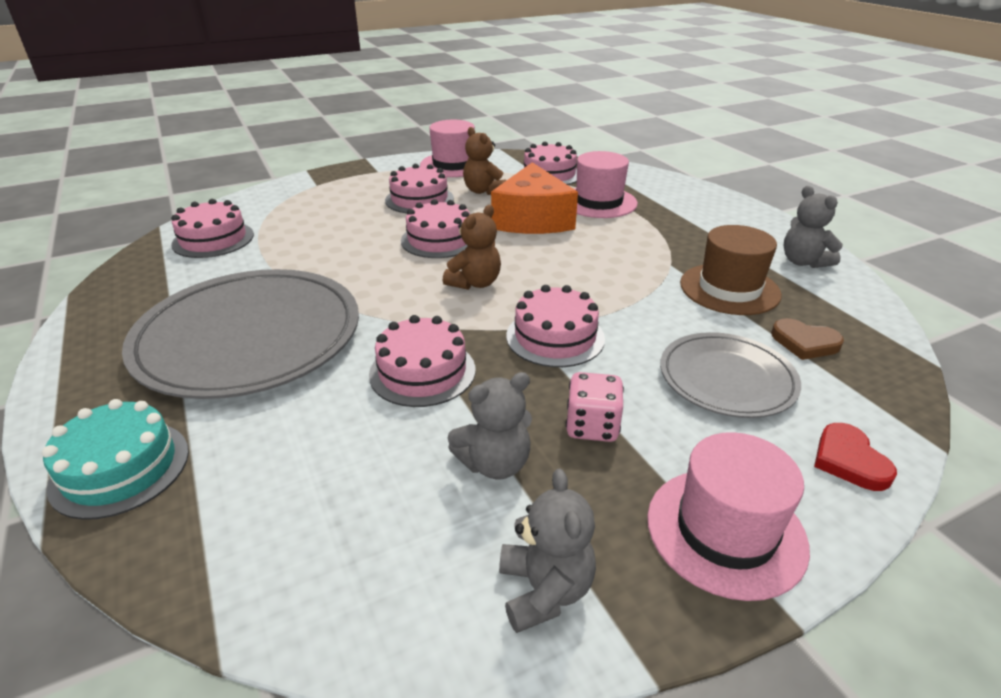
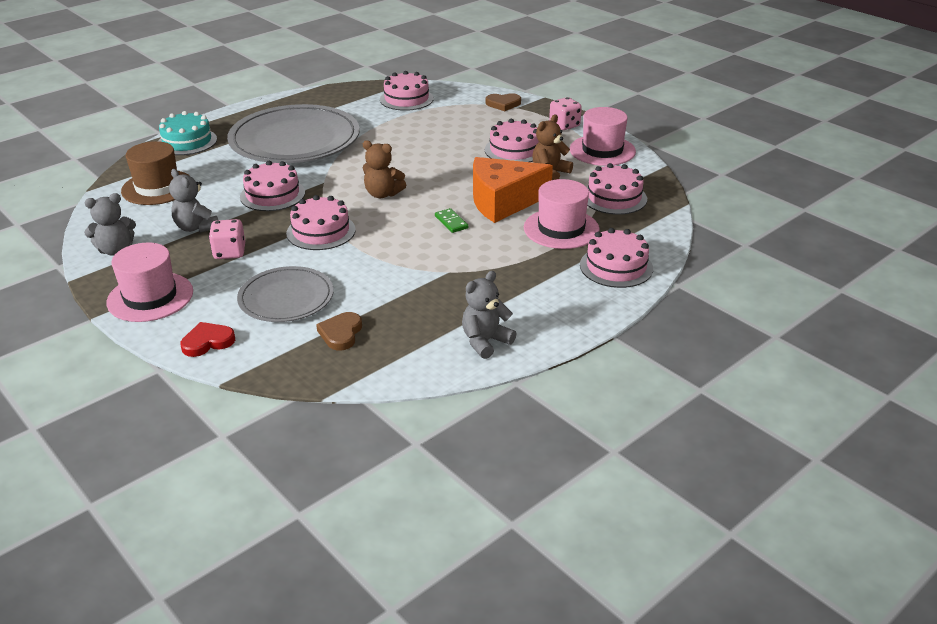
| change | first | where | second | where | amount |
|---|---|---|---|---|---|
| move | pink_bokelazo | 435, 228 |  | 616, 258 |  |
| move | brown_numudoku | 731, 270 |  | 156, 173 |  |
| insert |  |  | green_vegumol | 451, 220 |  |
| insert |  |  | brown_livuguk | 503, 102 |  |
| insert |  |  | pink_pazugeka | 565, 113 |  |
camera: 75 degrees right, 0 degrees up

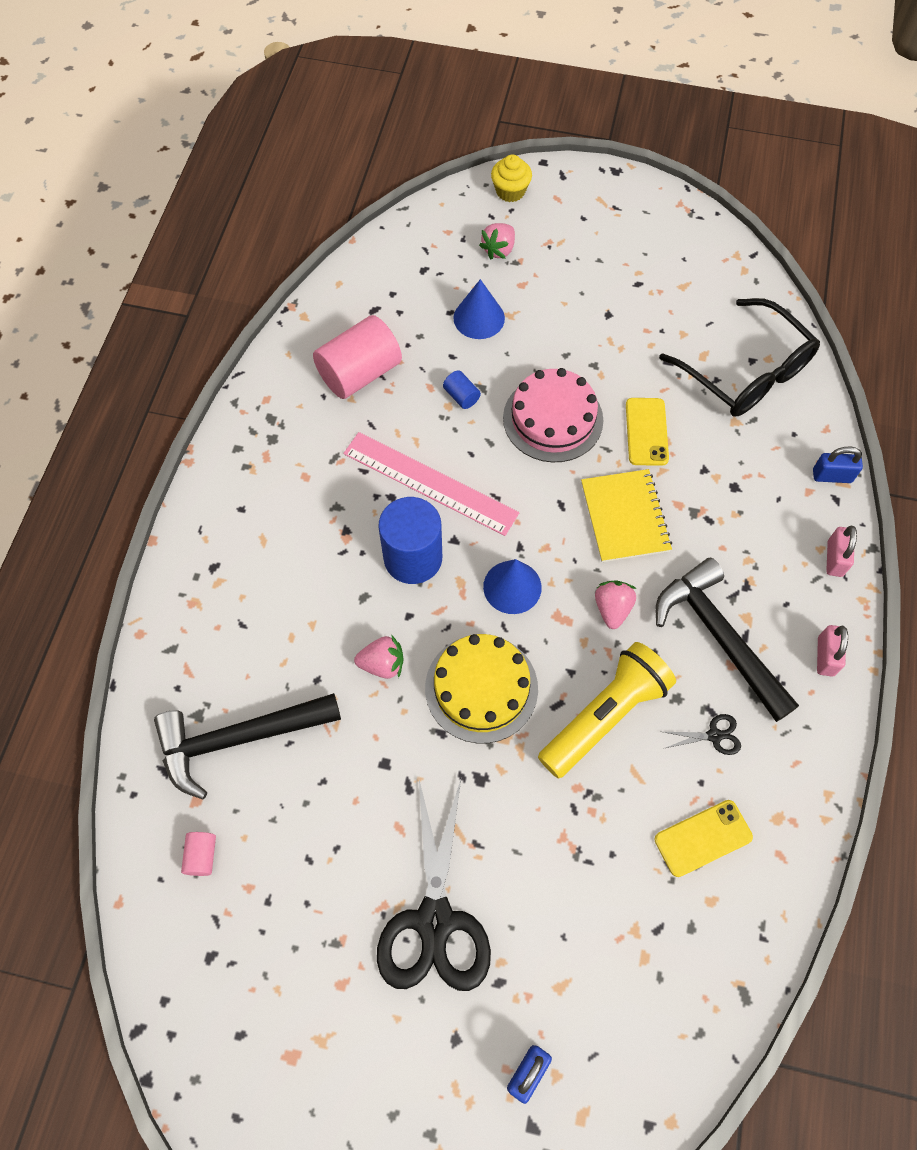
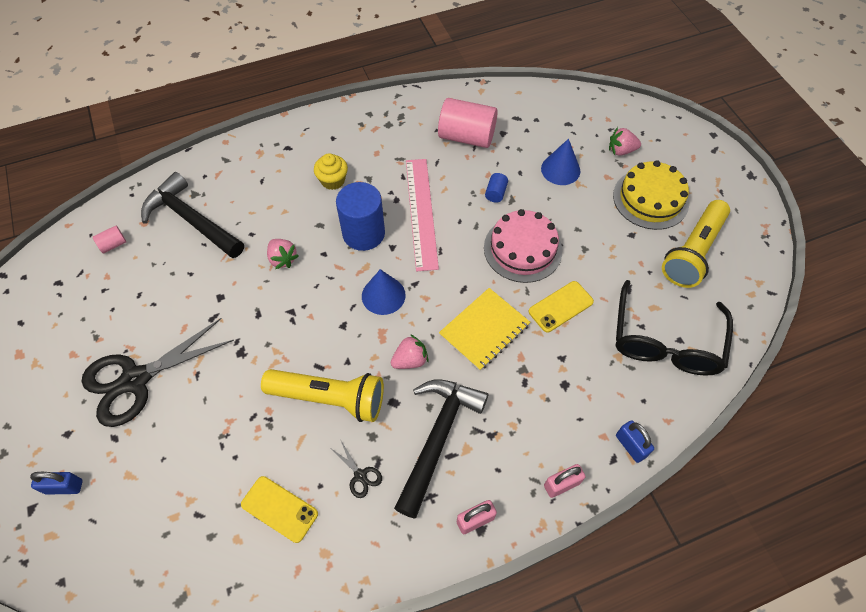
| change | first | where | second | where | amount |
|---|---|---|---|---|---|
| move | yellow_bokelazo | 481, 688 |  | 651, 195 |  |
| move | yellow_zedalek | 511, 178 |  | 331, 171 |  |
| insert |  |  | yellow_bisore | 696, 244 |  |
camera: 55 degrees right, 5 degrees down

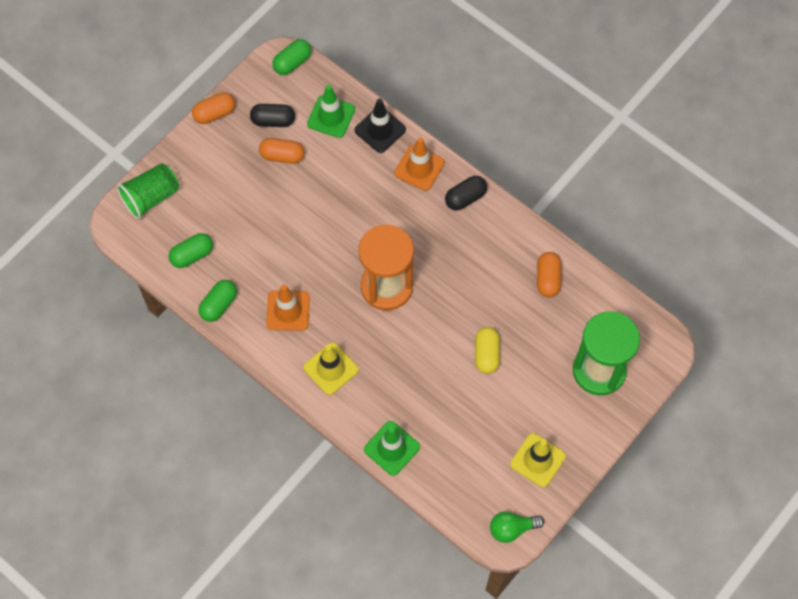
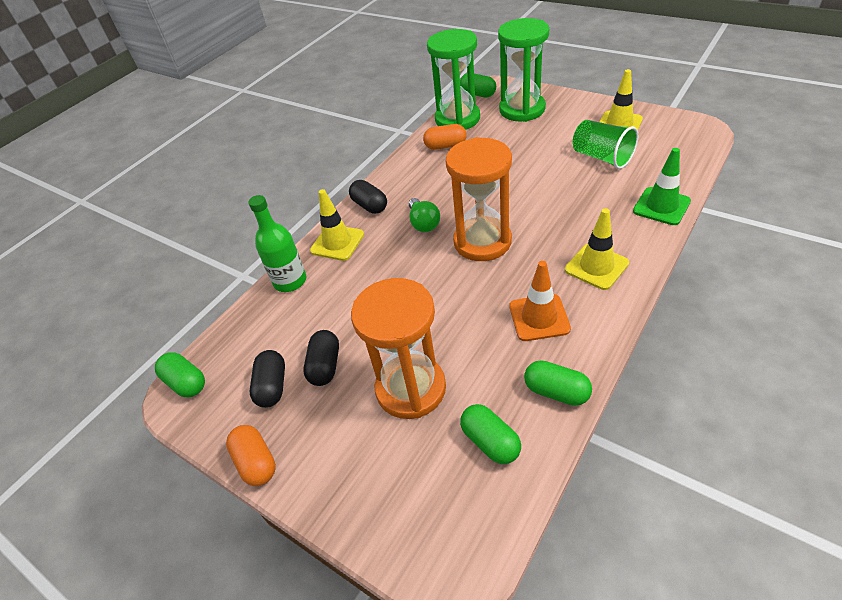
| change | first | where | second | where | amount |
|---|---|---|---|---|---|
| move | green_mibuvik | 148, 191 |  | 605, 144 |  |
| recolor | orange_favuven | 281, 151 | black_favuven | 321, 358 |  |
| delete | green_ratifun | 331, 111 |  |  |  |
| replace | black_ratifun | 380, 125 | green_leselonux | 277, 243 |  |
| recolor | orange_ratifun | 419, 164 | yellow_ratifun | 337, 225 |  |
| delete | yellow_favuven | 487, 350 |  |  |  |
| move | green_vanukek | 517, 527 |  | 424, 215 |  |
| insert |  |  | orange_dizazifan | 398, 348 |  |
| insert |  |  | green_dizazifan | 453, 79 |  |
| insert |  |  | green_favuven | 478, 85 |  |
camera: 90 degrees left, 20 degrees down

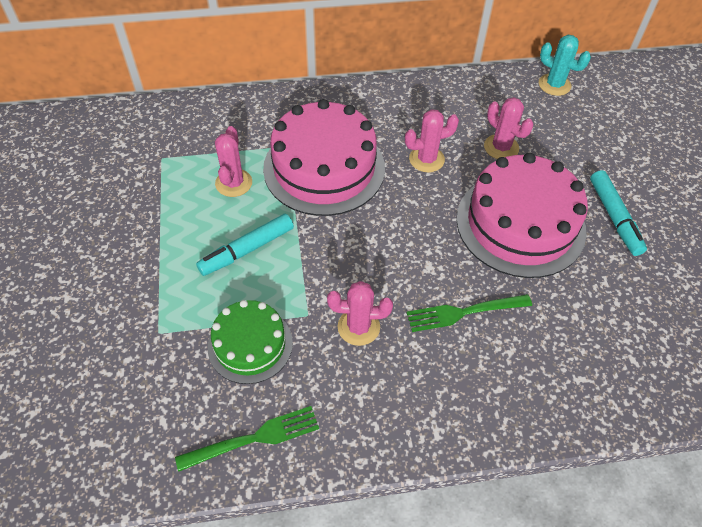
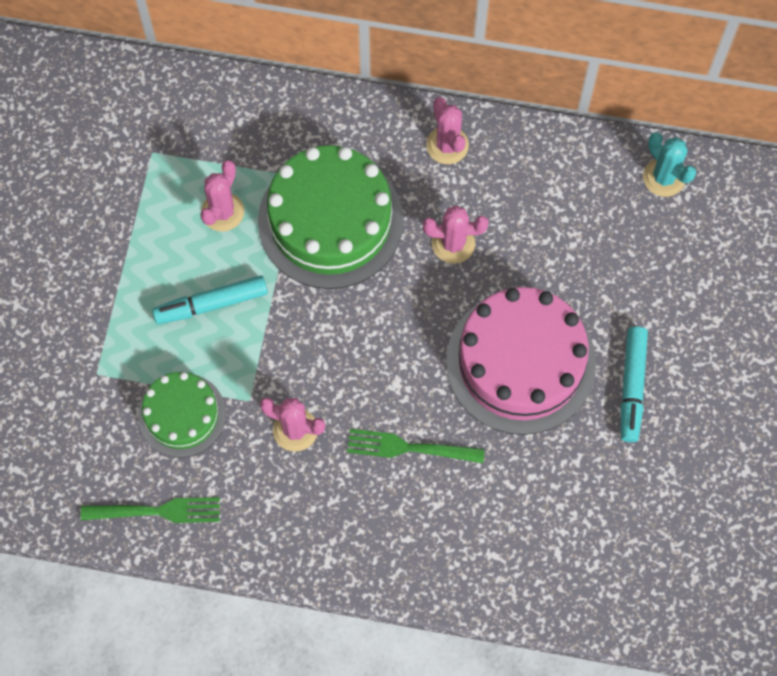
| change | first | where | second | where | amount |
|---|---|---|---|---|---|
| recolor | pink_bokelazo | 324, 157 | green_bokelazo | 330, 217 |  |
| move | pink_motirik | 508, 128 |  | 447, 130 |  |
camera: 20 degrees right, 15 degrees up

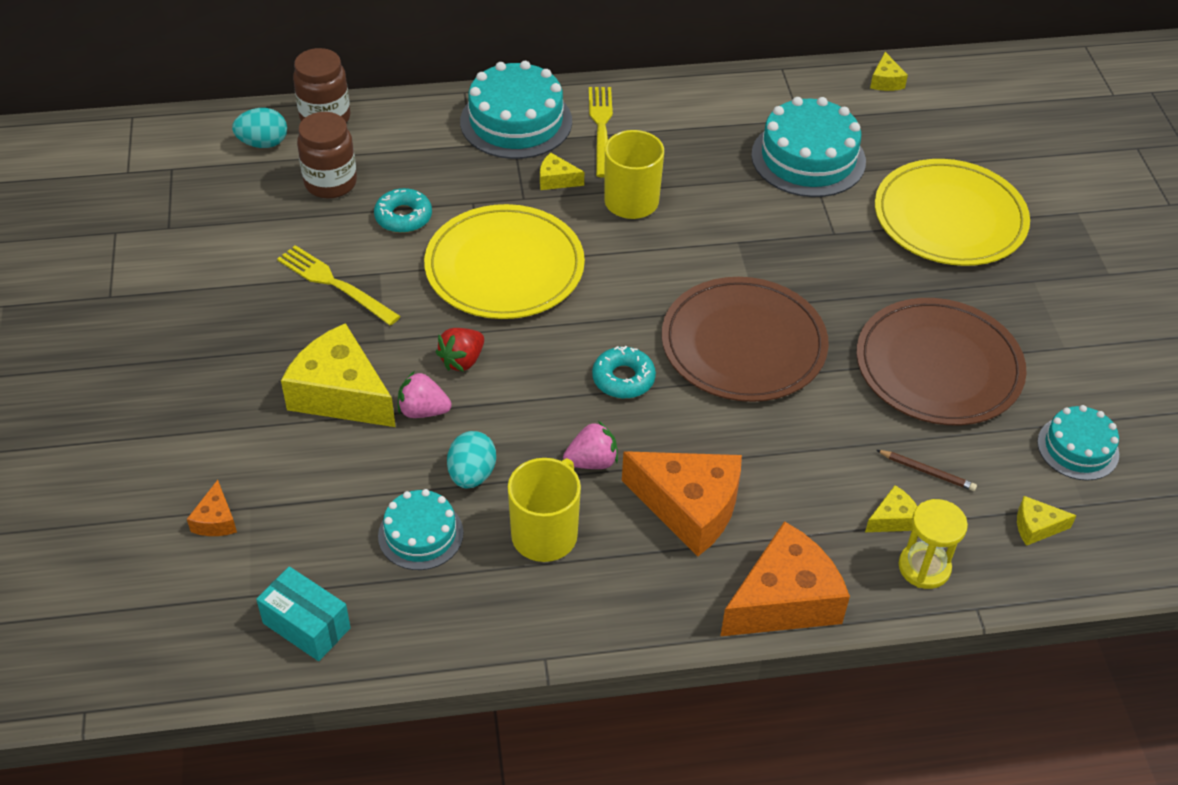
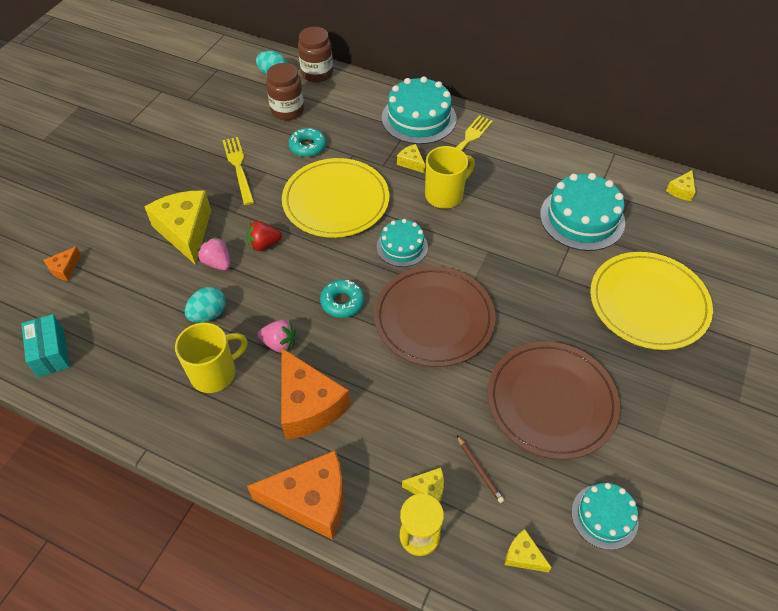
| change | first | where | second | where | amount |
|---|---|---|---|---|---|
| move | turquoise_bokelazo | 420, 529 |  | 402, 243 |  |
camera: 35 degrees right, 5 degrees up

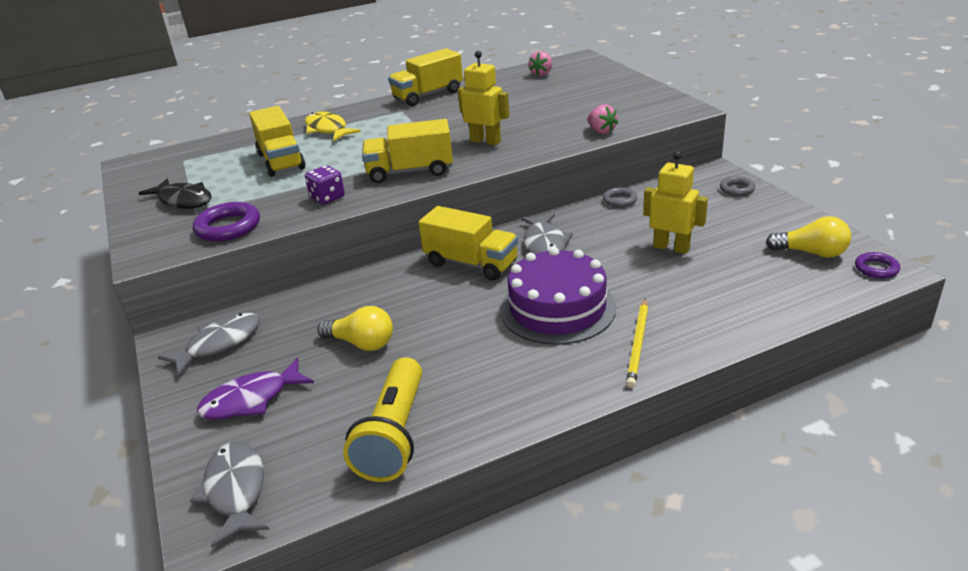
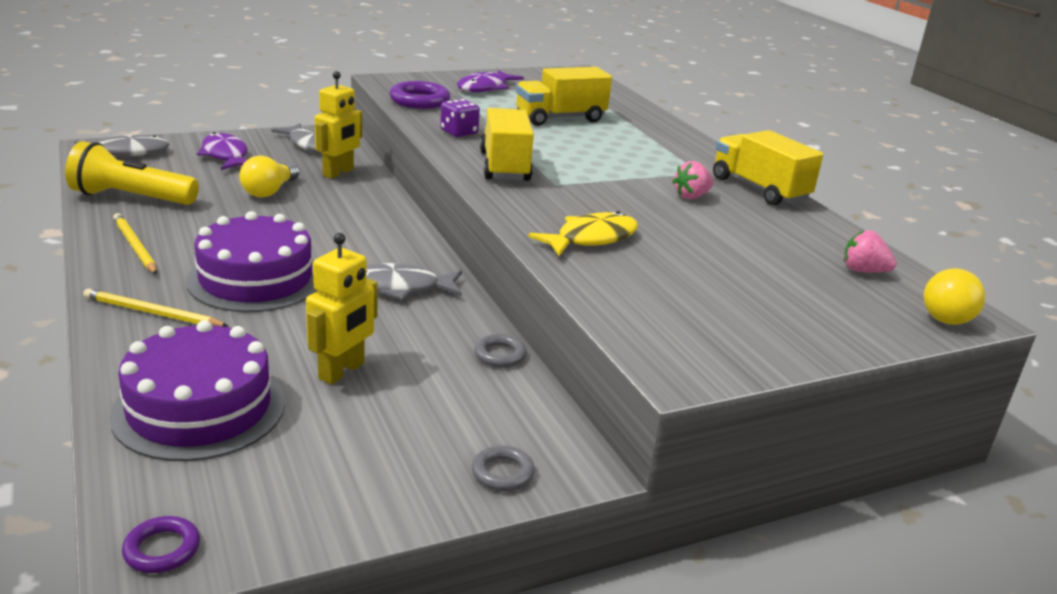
| change | first | where | second | where | amount |
|---|---|---|---|---|---|
| recolor | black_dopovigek | 175, 194 | purple_dopovigek | 490, 81 |  |
| move | yellow_dopovigek | 333, 126 |  | 583, 233 |  |
| delete | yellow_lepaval | 468, 243 |  |  |  |
| move | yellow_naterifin | 483, 98 |  | 338, 125 |  |
| move | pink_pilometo | 602, 119 |  | 693, 180 |  |
| move | yellow_vanukek | 808, 237 |  | 954, 296 |  |
| insert |  |  | purple_bokelazo | 197, 390 |  |
| insert |  |  | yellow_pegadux | 135, 243 |  |
camera: 85 degrees right, 5 degrees down

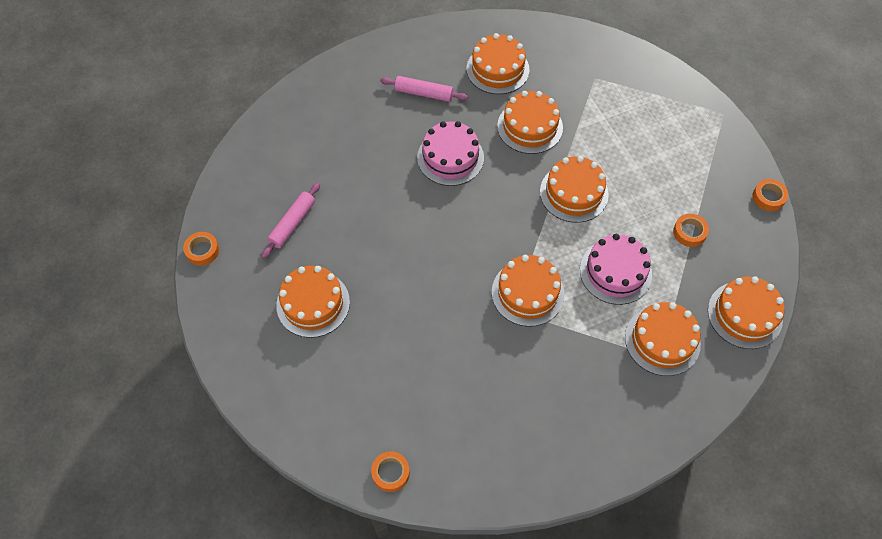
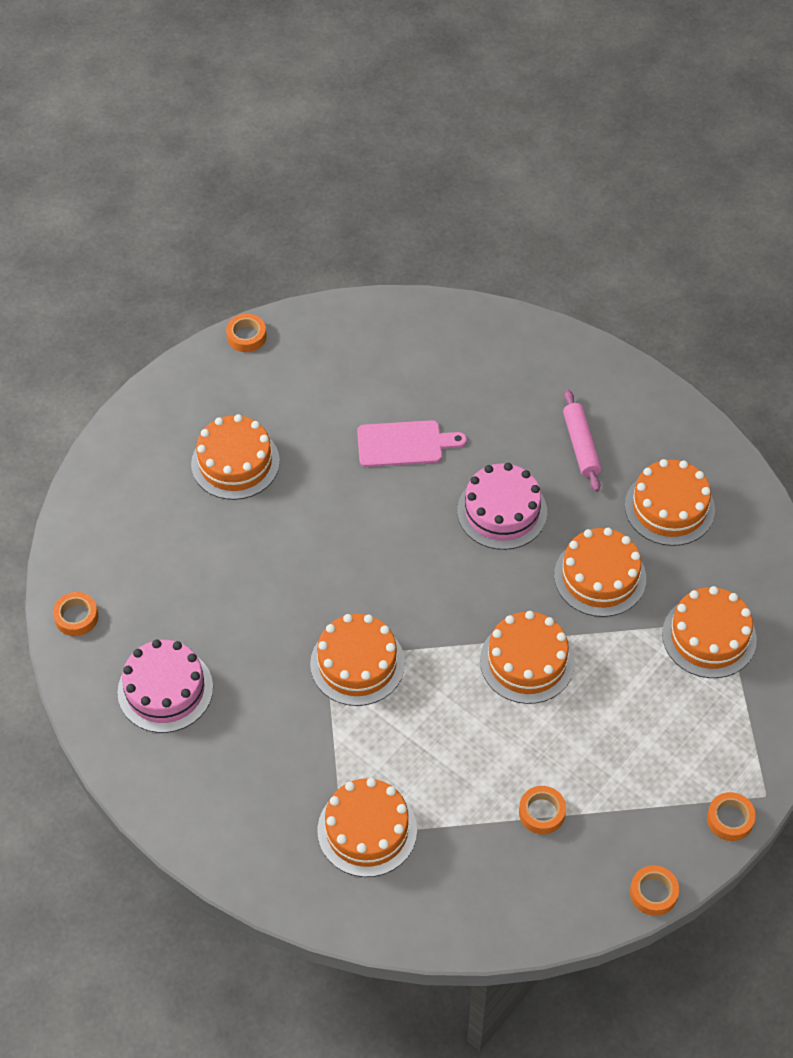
| change | first | where | second | where | amount |
|---|---|---|---|---|---|
| delete | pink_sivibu | 291, 220 |  |  |  |
| move | pink_bokelazo | 616, 269 |  | 165, 686 |  |
| move | orange_bokelazo | 746, 312 |  | 709, 632 |  |
| insert |  |  | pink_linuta | 412, 443 |  |
| insert |  |  | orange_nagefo | 731, 816 |  |
camera: 65 degrees right, 5 degrees down

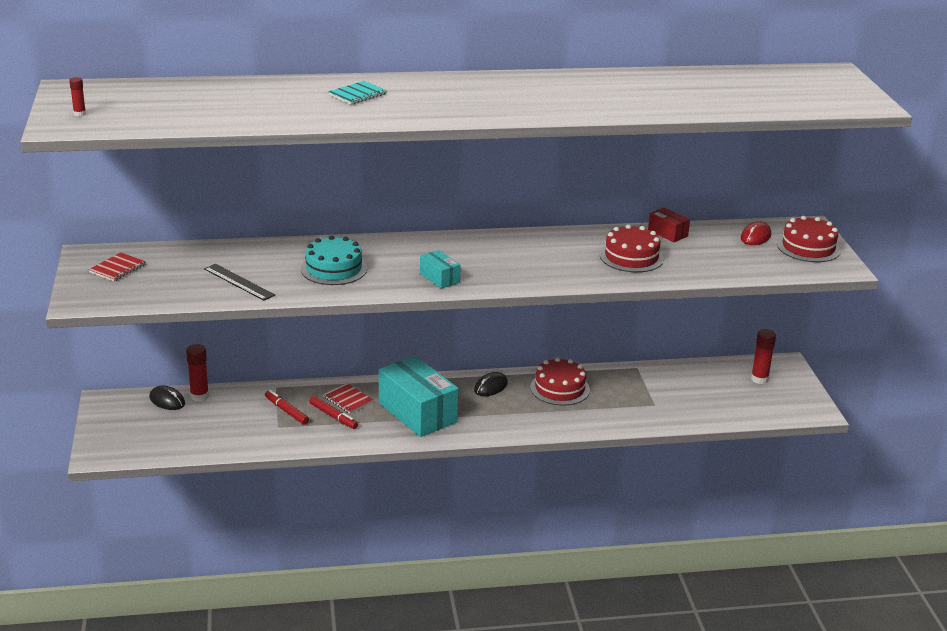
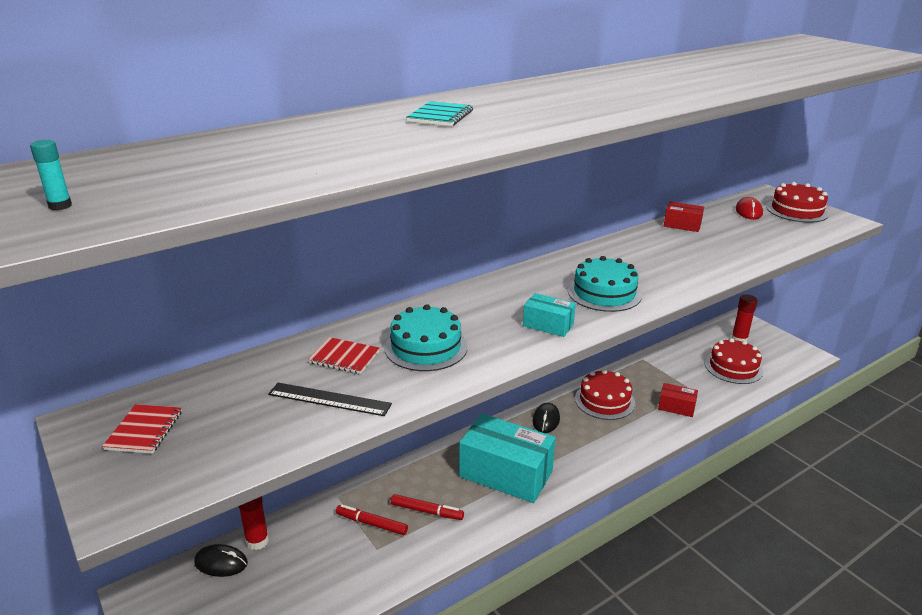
| change | first | where | second | where | amount |
|---|---|---|---|---|---|
| recolor | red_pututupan | 77, 96 | turquoise_pututupan | 51, 175 |  |
| move | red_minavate | 348, 398 |  | 344, 355 |  |
| move | red_bokelazo | 632, 248 |  | 734, 361 |  |
| insert |  |  | turquoise_bokelazo | 605, 284 |  |
| insert |  |  | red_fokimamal | 678, 400 |  |
camera: 25 degrees left, 0 degrees up

